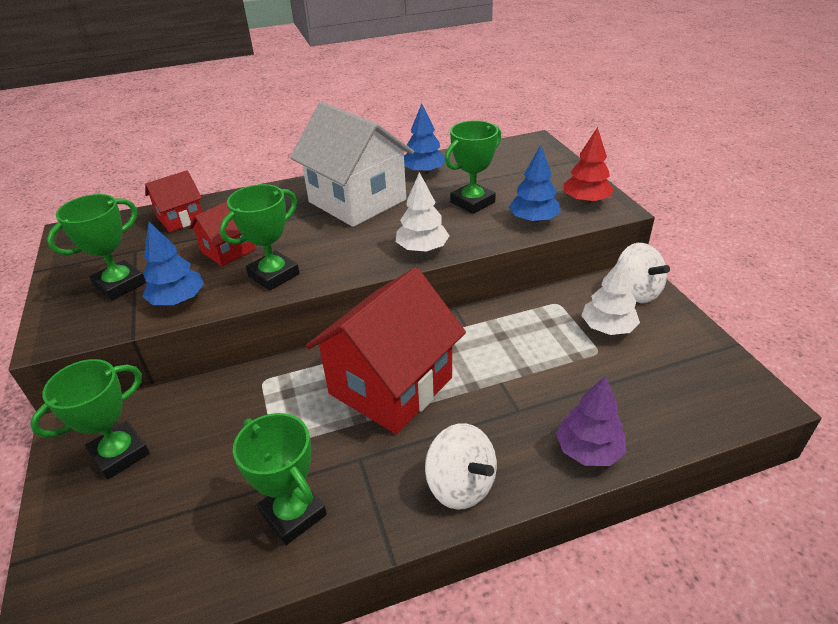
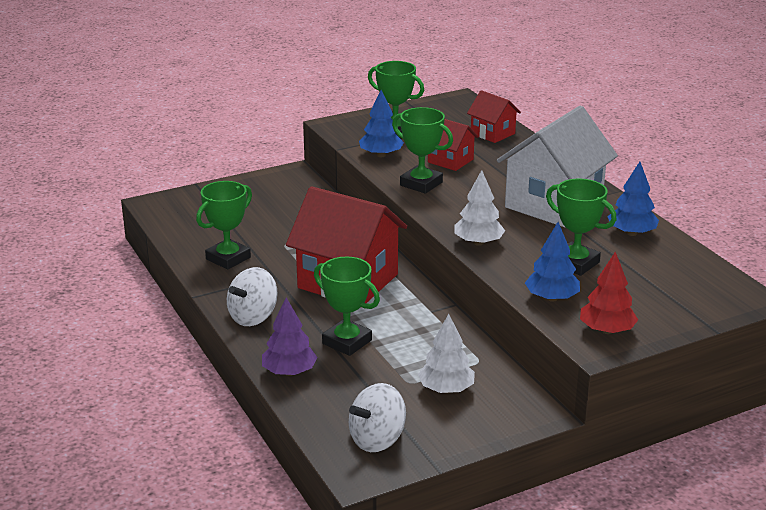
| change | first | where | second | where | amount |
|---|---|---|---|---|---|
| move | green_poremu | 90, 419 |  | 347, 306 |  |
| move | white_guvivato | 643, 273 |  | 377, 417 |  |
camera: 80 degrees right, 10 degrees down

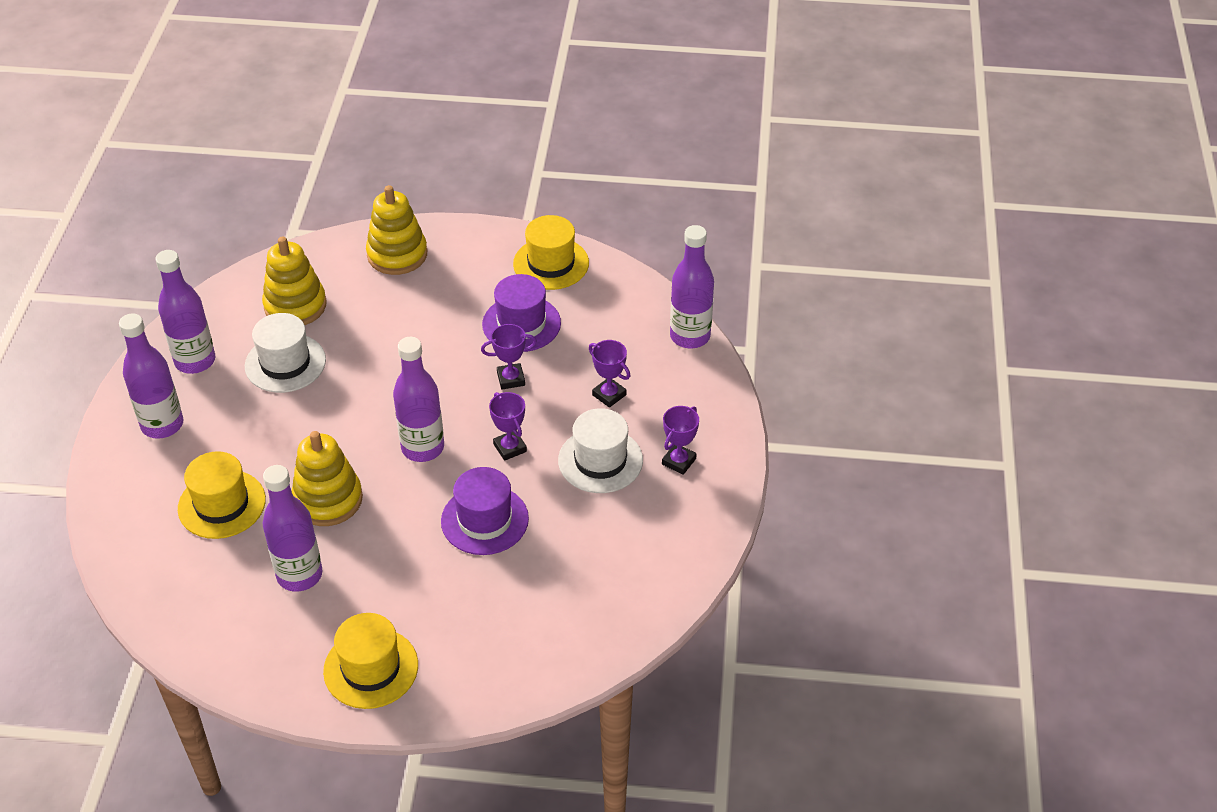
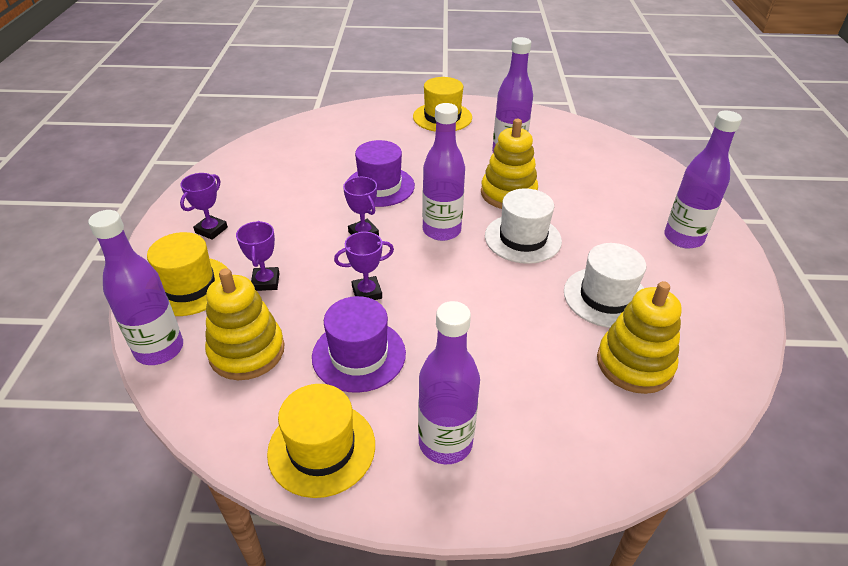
| change | first | where | second | where | amount |
|---|---|---|---|---|---|
| move | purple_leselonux | 185, 312 |  | 449, 382 |  |
| move | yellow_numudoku | 222, 495 |  | 187, 274 |  |
| move | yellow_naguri | 396, 230 |  | 244, 324 |  |
| move | white_numudoku | 600, 450 |  | 523, 226 |  |
| rotate | purple_poremu | 609, 374 |  | 257, 256 | 45 degrees clockwise |
camera: 175 degrees right, 5 degrees down

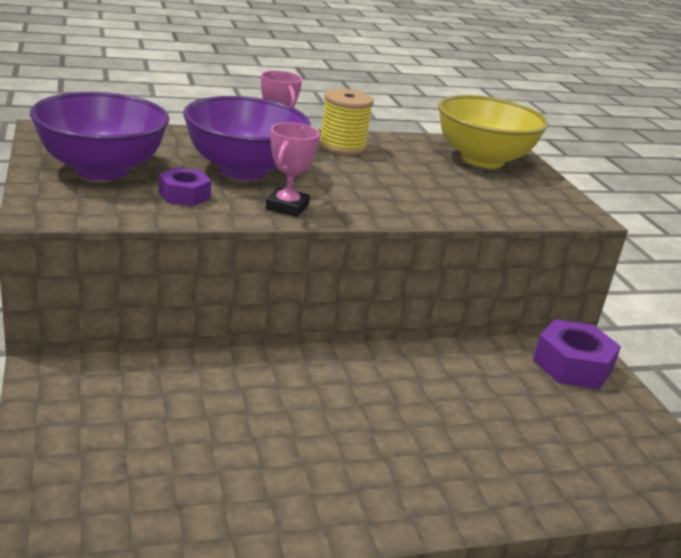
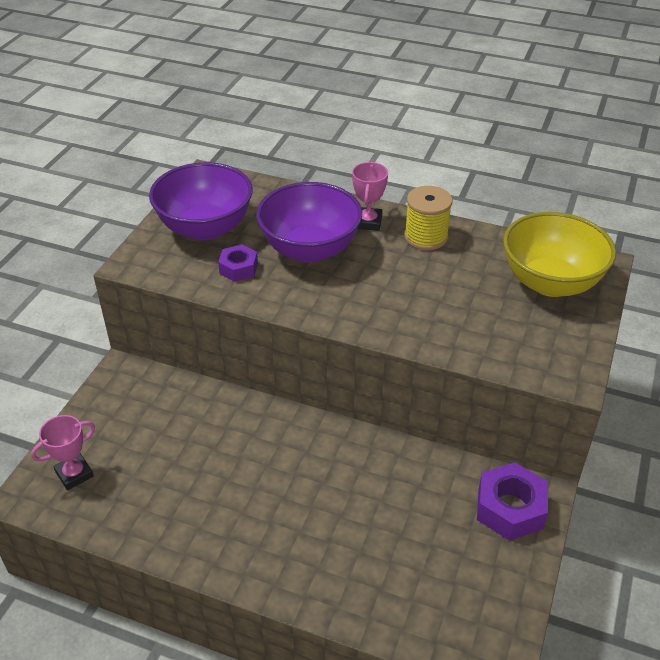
| change | first | where | second | where | amount |
|---|---|---|---|---|---|
| move | pink_poremu | 292, 169 |  | 63, 452 |  |
camera: 40 degrees right, 15 degrees up

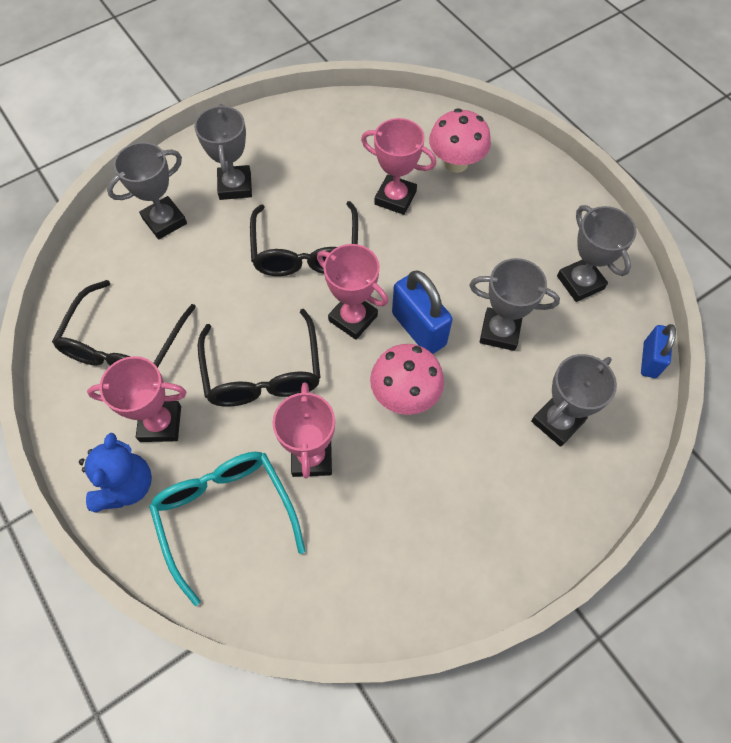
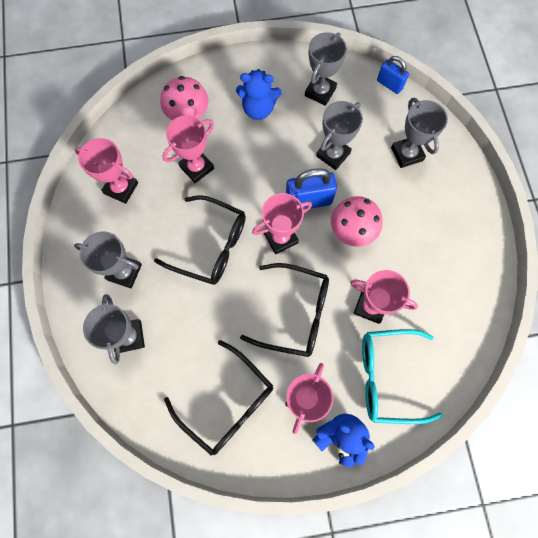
| change | first | where | second | where | amount |
|---|---|---|---|---|---|
| rotate | grey_poremu | 597, 253 |  | 326, 69 | 60 degrees counterclockwise |
| insert |  |  | pink_poremu | 106, 171 |  |
| insert |  |  | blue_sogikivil | 259, 94 |  |
camera: 65 degrees left, 10 degrees up

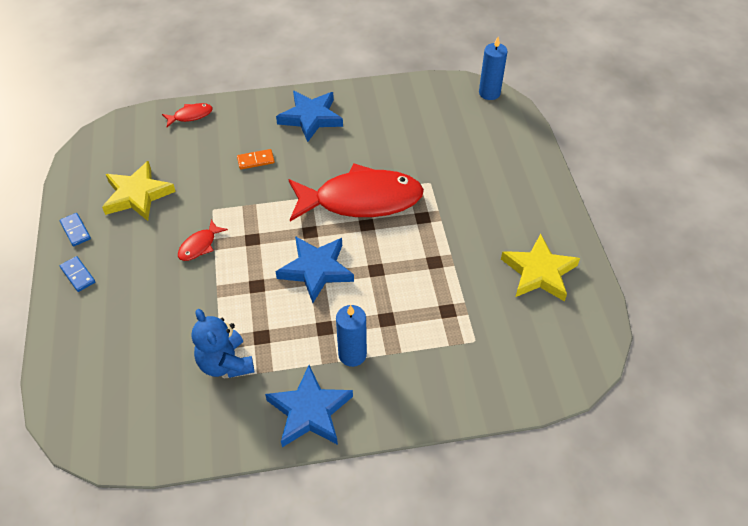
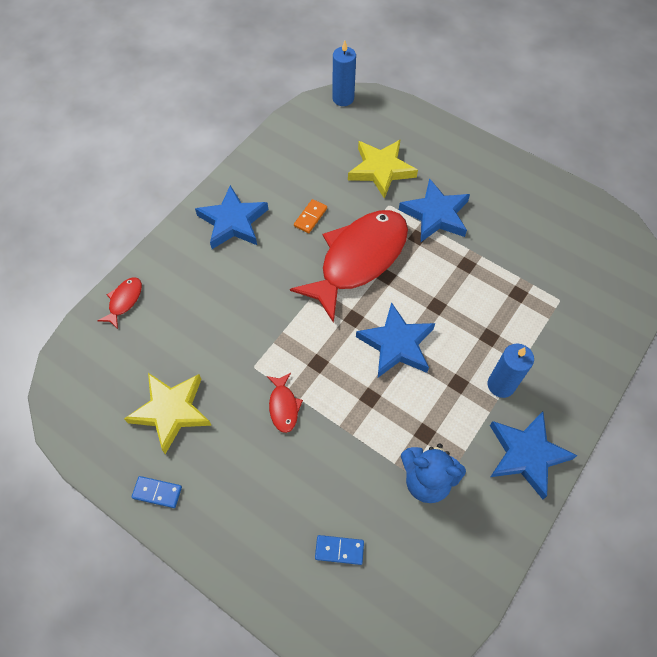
| change | first | where | second | where | amount |
|---|---|---|---|---|---|
| move | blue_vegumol | 77, 274 |  | 339, 550 |  |
| move | orange_vegumol | 256, 159 |  | 310, 216 |  |
| move | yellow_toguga | 540, 268 |  | 383, 169 |  |
| insert |  |  | blue_toguga | 434, 210 |  |
camera: 45 degrees left, 10 degrees up

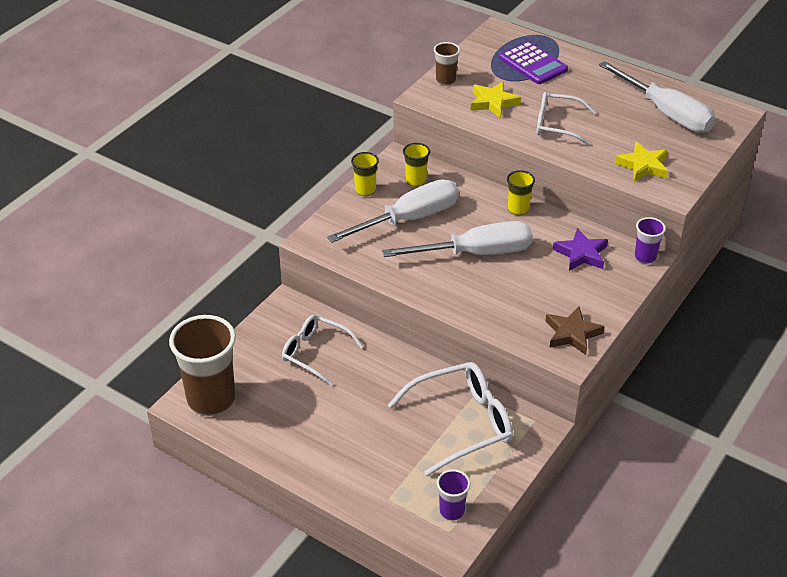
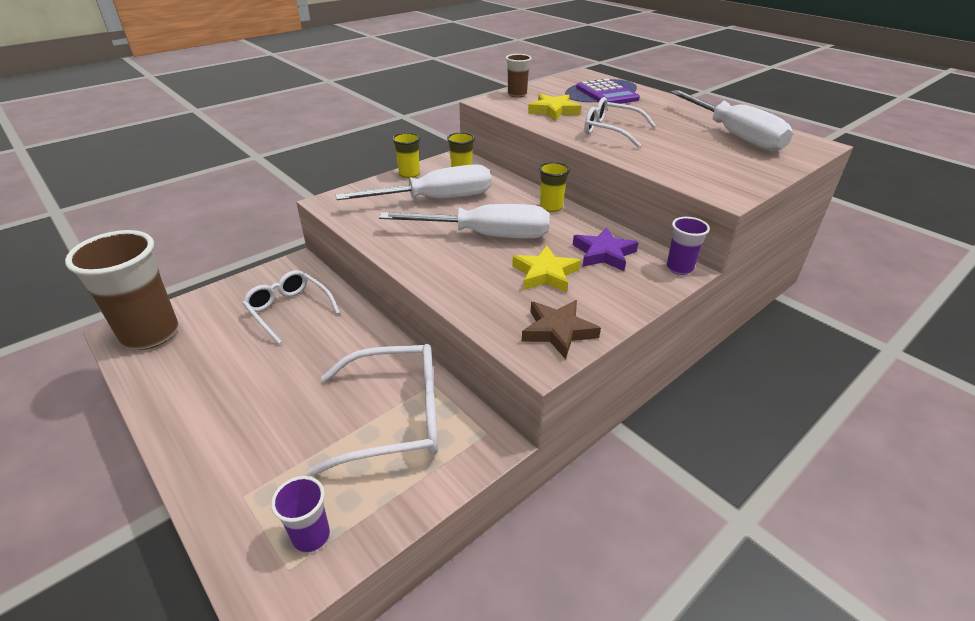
| change | first | where | second | where | amount |
|---|---|---|---|---|---|
| move | yellow_toguga | 641, 162 |  | 546, 269 |  |
camera: 15 degrees right, 5 degrees down

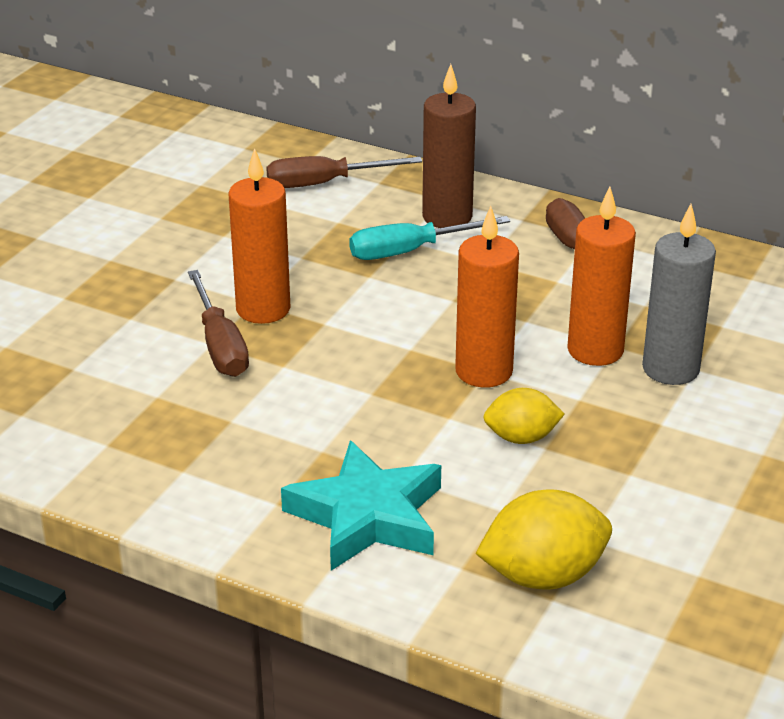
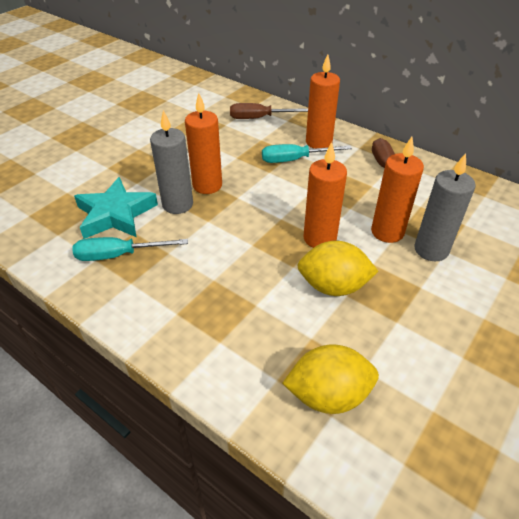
| change | first | where | second | where | amount |
|---|---|---|---|---|---|
| replace | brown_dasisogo | 218, 323 | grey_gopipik | 171, 162 |  |
| move | turquoise_toguga | 361, 505 |  | 116, 208 |  |
| recolor | brown_gopipik | 449, 146 | orange_gopipik | 323, 101 |  |
| resize | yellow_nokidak | 524, 416 |  | 338, 268 | x1.58 |
| insert |  |  | turquoise_dasisogo | 130, 249 |  |
camera: 10 degrees right, 10 degrees up

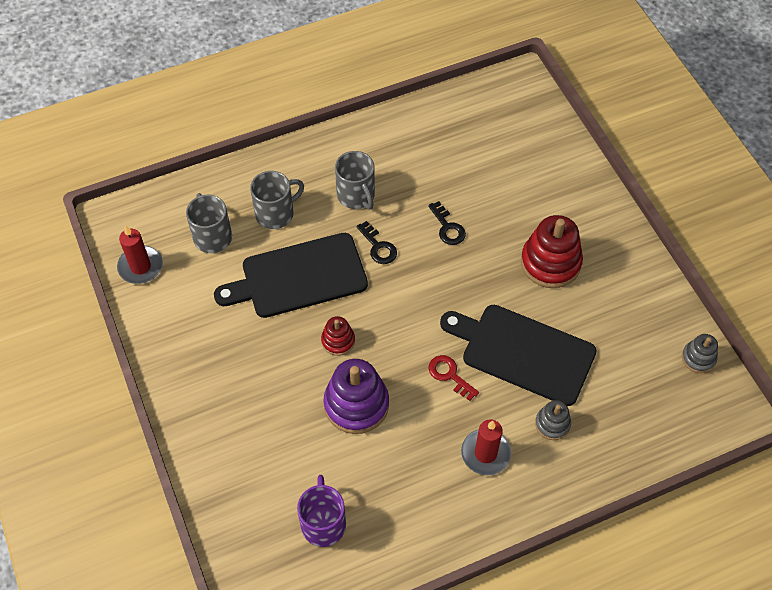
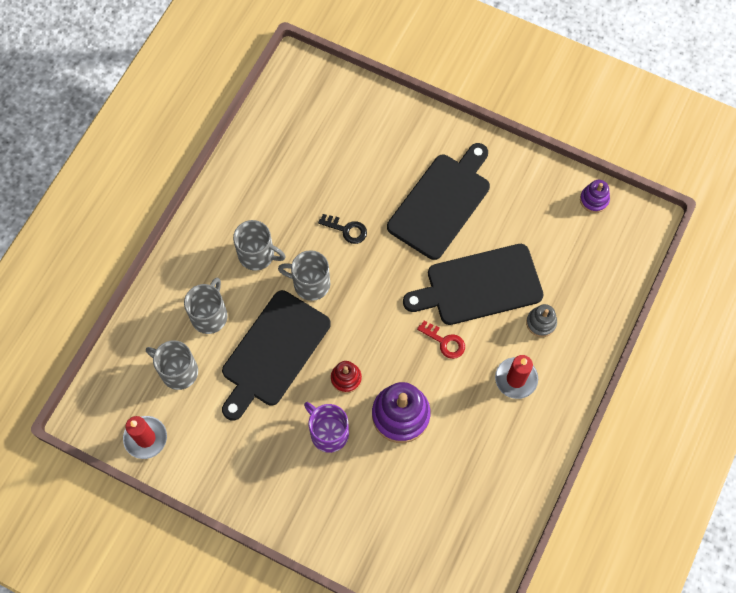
| change | first | where | second | where | amount |
|---|---|---|---|---|---|
| move | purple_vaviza | 321, 511 |  | 326, 427 |  |
| replace | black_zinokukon | 376, 242 | grey_vaviza | 304, 275 |  |
| rotate | red_zinokukon | 453, 378 |  | 441, 340 | 150 degrees counterclockwise |
| replace | red_naguri | 552, 251 | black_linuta | 438, 201 |  |
| recolor | grey_naguri | 700, 353 | purple_naguri | 595, 196 |  |
camera: 40 degrees left, 10 degrees up

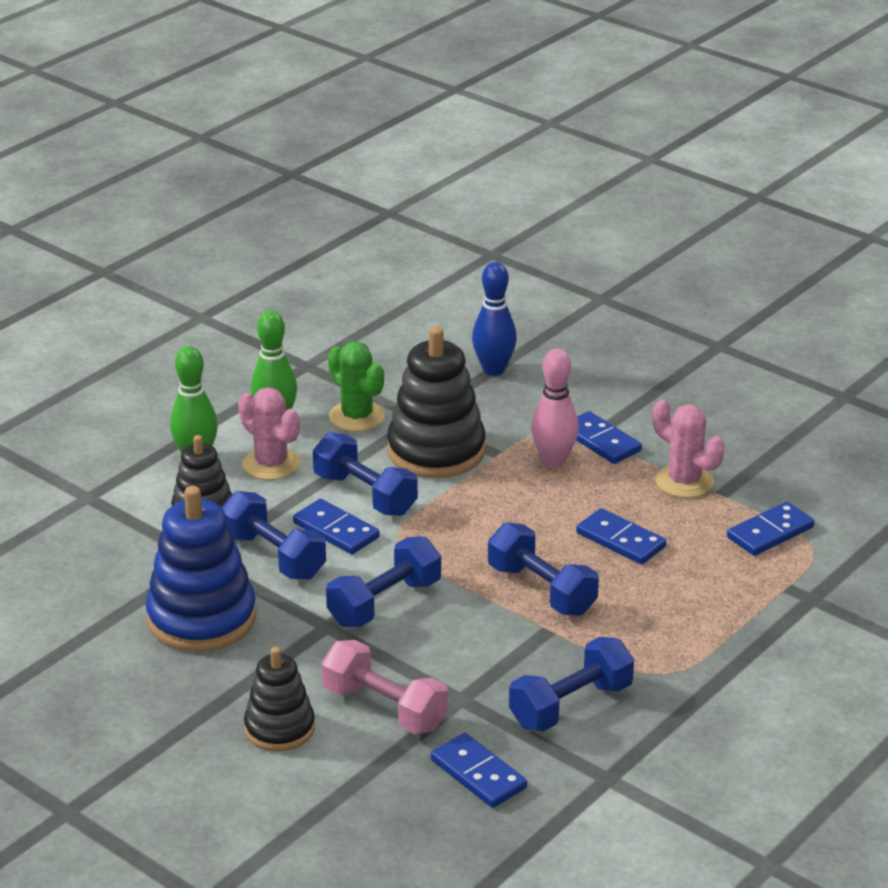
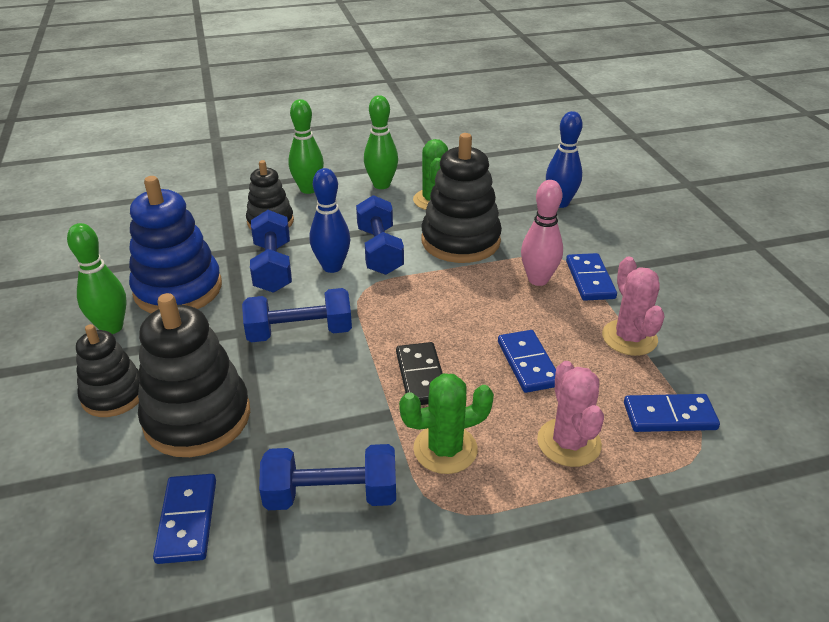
| change | first | where | second | where | amount |
|---|---|---|---|---|---|
| move | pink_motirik | 269, 433 |  | 570, 414 |  |
| replace | blue_vegumol | 336, 526 | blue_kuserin | 330, 220 |  |
| replace | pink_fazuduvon | 384, 687 | black_naguri | 194, 375 |  |
| replace | blue_fazuduvon | 543, 569 | black_vegumol | 419, 373 |  |
| insert |  |  | green_kuserin | 96, 278 |  |
| insert |  |  | green_motirik | 446, 423 |  |
camera: 35 degrees right, 5 degrees up

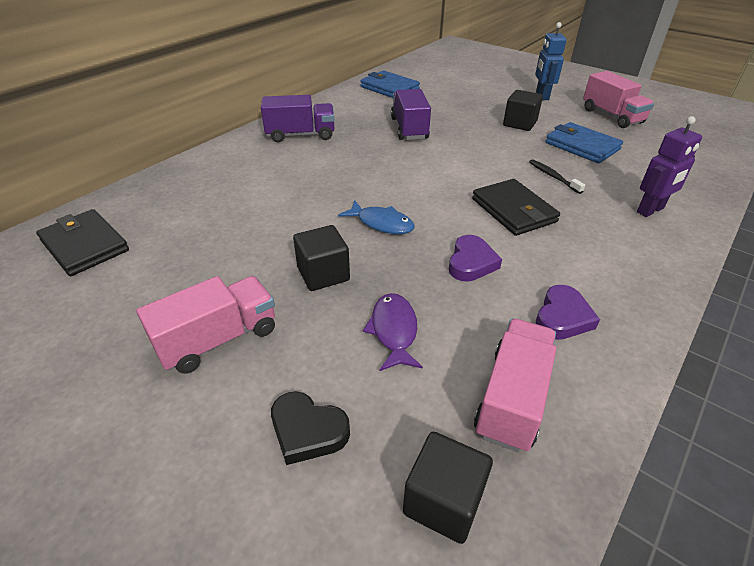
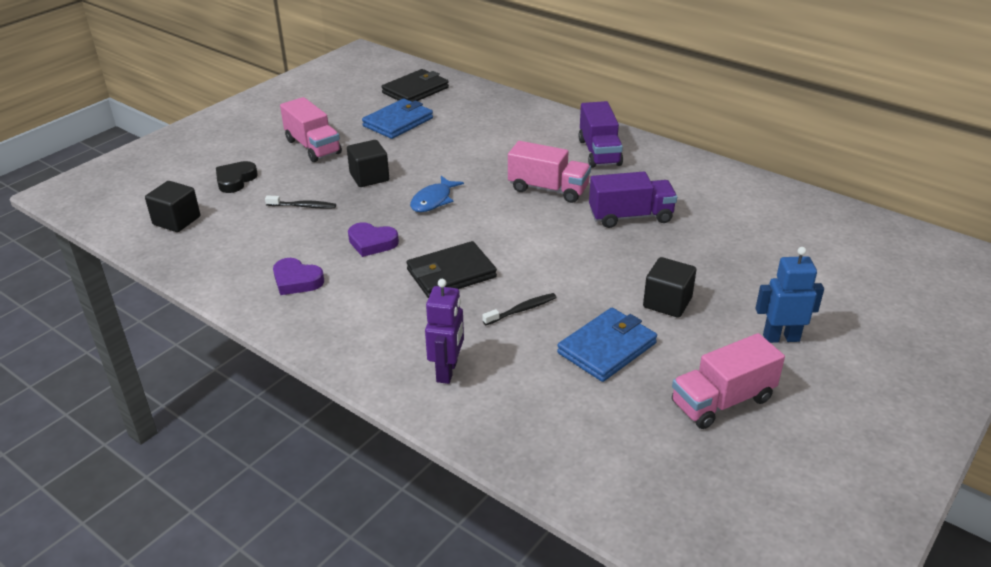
| change | first | where | second | where | amount |
|---|---|---|---|---|---|
| move | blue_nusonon | 390, 84 |  | 397, 119 |  |
| replace | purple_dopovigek | 393, 332 | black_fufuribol | 300, 202 |  |
| move | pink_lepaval | 515, 385 |  | 549, 172 |  |
| rotate | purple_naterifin | 669, 166 |  | 444, 331 | 135 degrees counterclockwise |
camera: 90 degrees right, 5 degrees down

